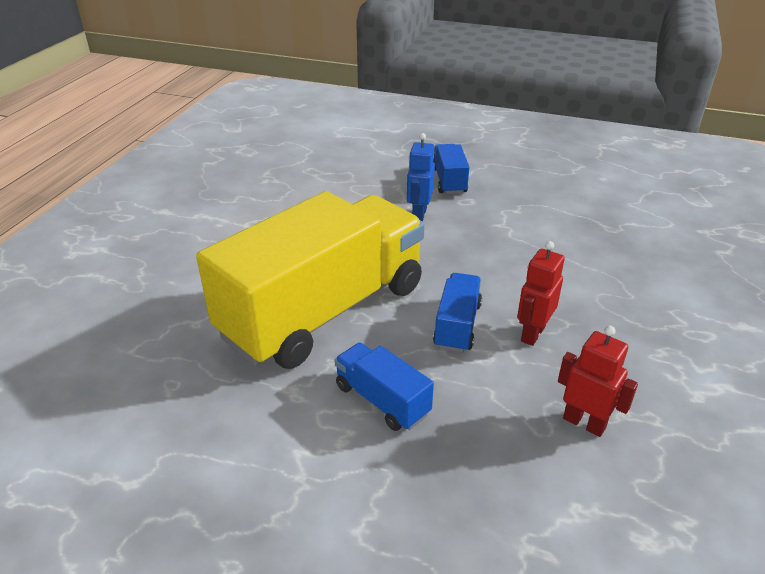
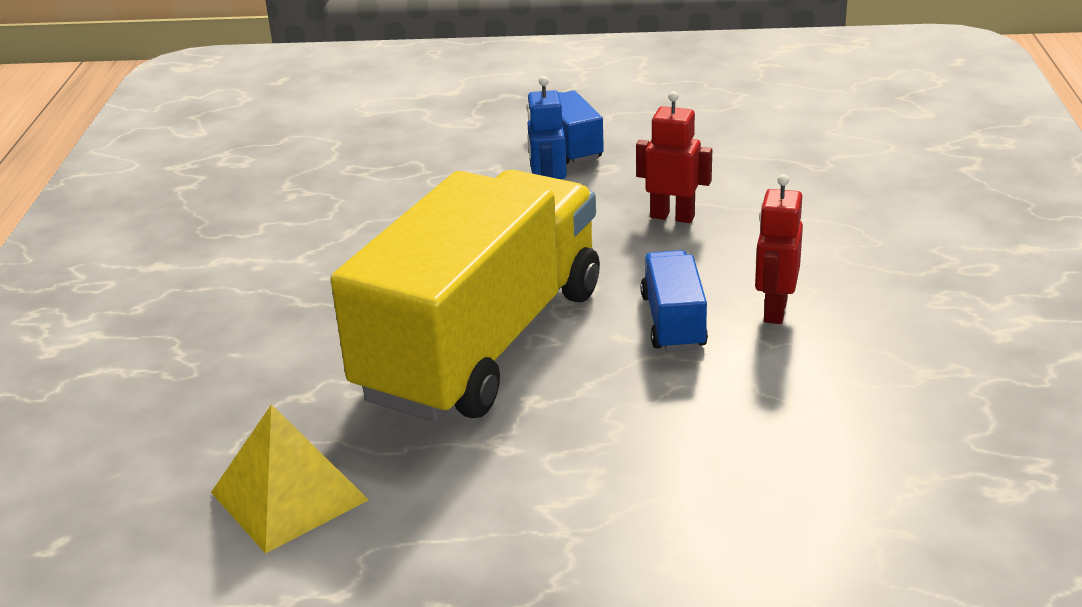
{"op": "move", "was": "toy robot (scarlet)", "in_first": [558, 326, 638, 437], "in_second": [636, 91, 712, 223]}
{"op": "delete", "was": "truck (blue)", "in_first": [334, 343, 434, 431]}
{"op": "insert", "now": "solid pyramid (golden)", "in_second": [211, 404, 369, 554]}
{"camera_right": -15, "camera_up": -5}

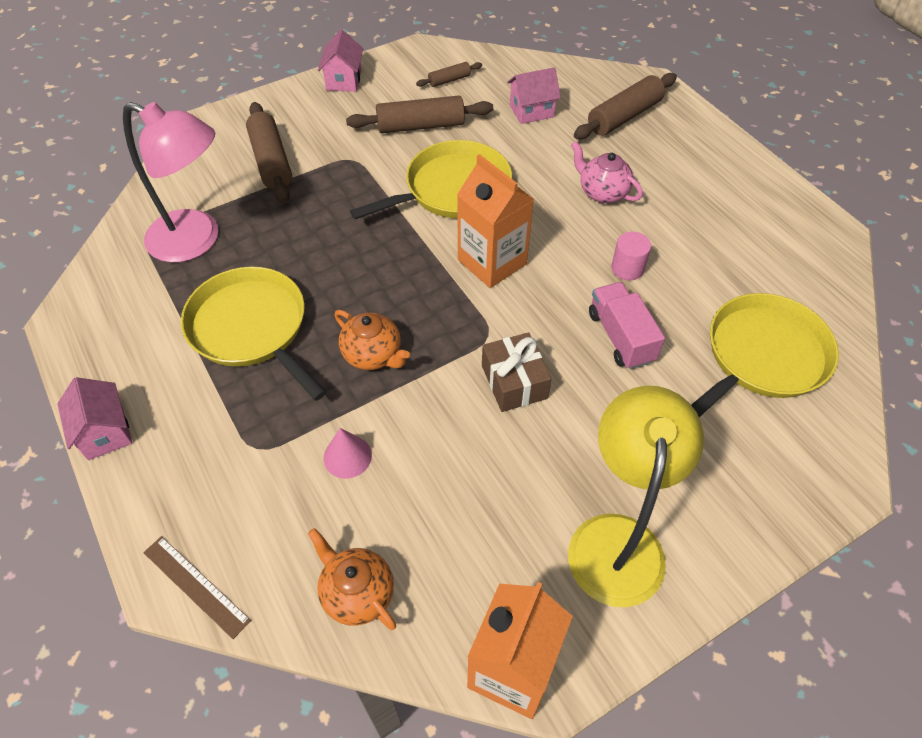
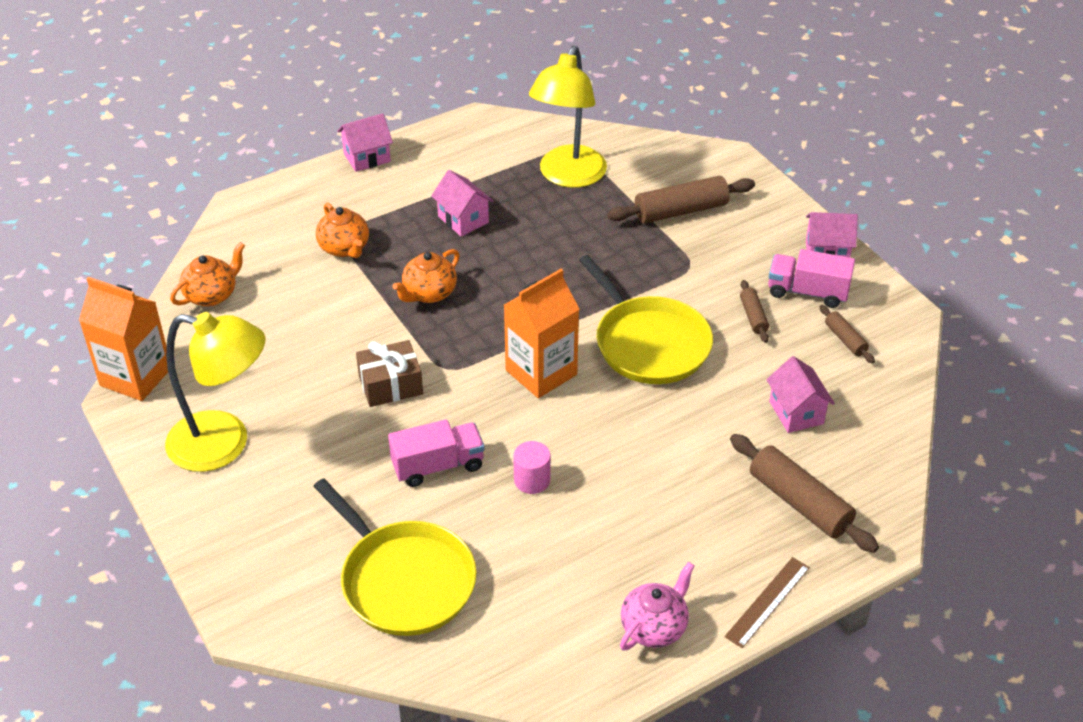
{"op": "resize", "was": "pastry roller (brown)", "in_first": [346, 96, 493, 133], "in_second": [740, 280, 769, 343], "ratio": 0.52}
{"op": "recolor", "was": "desk lamp (rosy)", "now": "desk lamp (golden)", "in_first": [123, 102, 218, 263], "in_second": [529, 45, 607, 188]}
{"op": "move", "was": "teapot (rosy)", "in_first": [571, 141, 643, 203], "in_second": [620, 562, 695, 651]}
{"op": "replace", "was": "skillet (golden)", "now": "cottage (rosy)", "in_first": [181, 267, 327, 401], "in_second": [431, 170, 494, 236]}
{"op": "delete", "was": "cone (rosy)", "in_first": [323, 428, 372, 479]}
{"op": "move", "was": "measuring stick (brown)", "in_first": [143, 536, 251, 639], "in_second": [725, 557, 810, 648]}
{"op": "insert", "now": "teapot (orange)", "in_second": [316, 203, 369, 258]}
{"op": "insert", "now": "truck (rosy)", "in_second": [768, 249, 855, 308]}
{"camera_right": 90, "camera_up": -10}

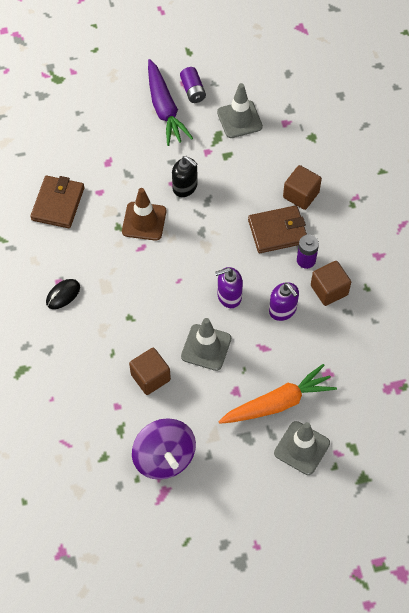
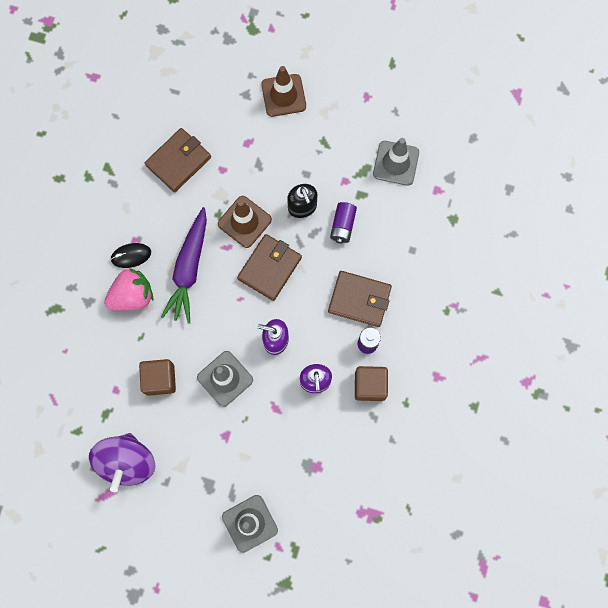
{"op": "move", "was": "carrot (purple)", "in_first": [148, 59, 193, 146], "in_second": [161, 207, 207, 324]}
{"op": "move", "was": "AA battery (purple)", "in_first": [180, 67, 206, 103], "in_second": [330, 202, 357, 244]}
{"op": "delete", "was": "cube (brown)", "in_first": [283, 165, 322, 210]}
{"op": "delete", "was": "carrot (orange)", "in_first": [219, 364, 337, 424]}
{"op": "insert", "now": "safety cone (brown)", "in_second": [261, 66, 306, 117]}
{"op": "insert", "now": "billfold (brown)", "in_second": [237, 234, 302, 301]}
{"op": "insert", "now": "toy strawberry (rosy)", "in_second": [104, 268, 153, 311]}
{"camera_right": 30, "camera_up": 15}

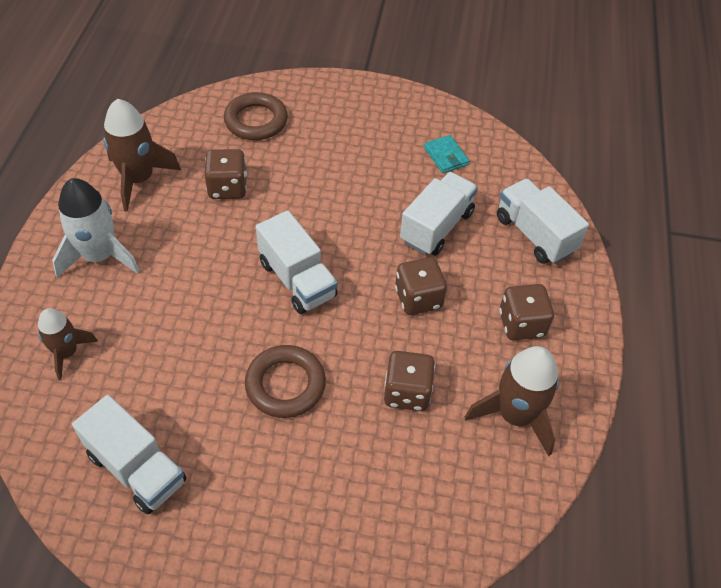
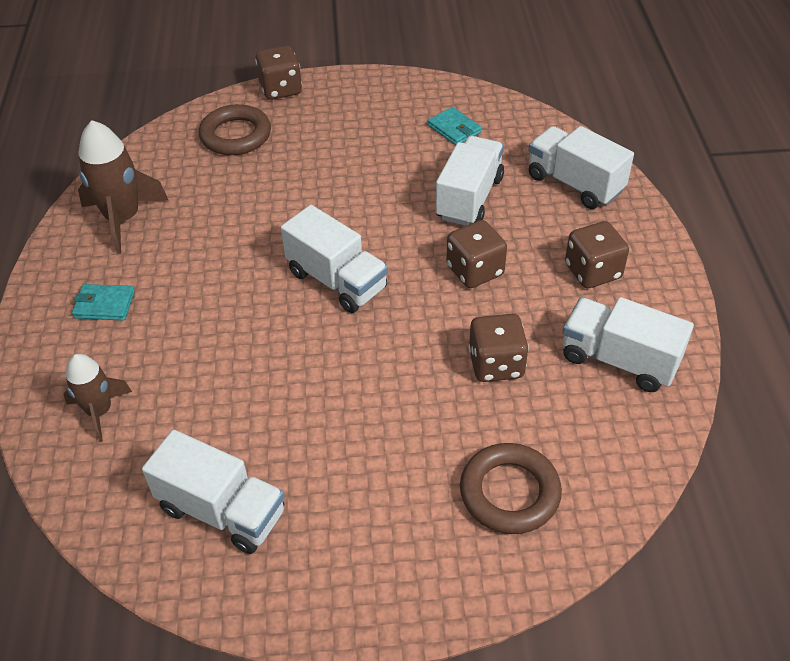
{"op": "move", "was": "game die (brown)", "in_first": [204, 149, 247, 199], "in_second": [255, 46, 302, 100]}
{"op": "replace", "was": "toy rocket (snow-white)", "now": "billfold (turquoise)", "in_first": [52, 178, 140, 278], "in_second": [72, 284, 135, 321]}
{"op": "move", "was": "ring (brown)", "in_first": [245, 345, 326, 418], "in_second": [460, 443, 562, 534]}
{"op": "replace", "was": "toy rocket (brown)", "now": "truck (snow-white)", "in_first": [465, 346, 559, 456], "in_second": [562, 297, 694, 392]}
{"camera_right": -10, "camera_up": -5}

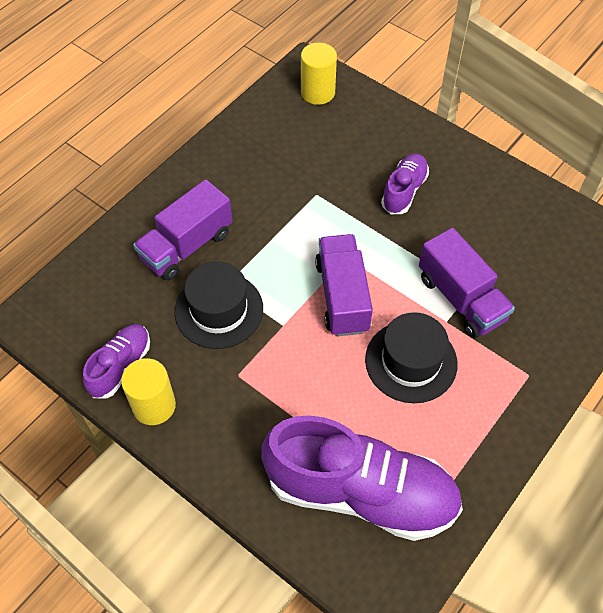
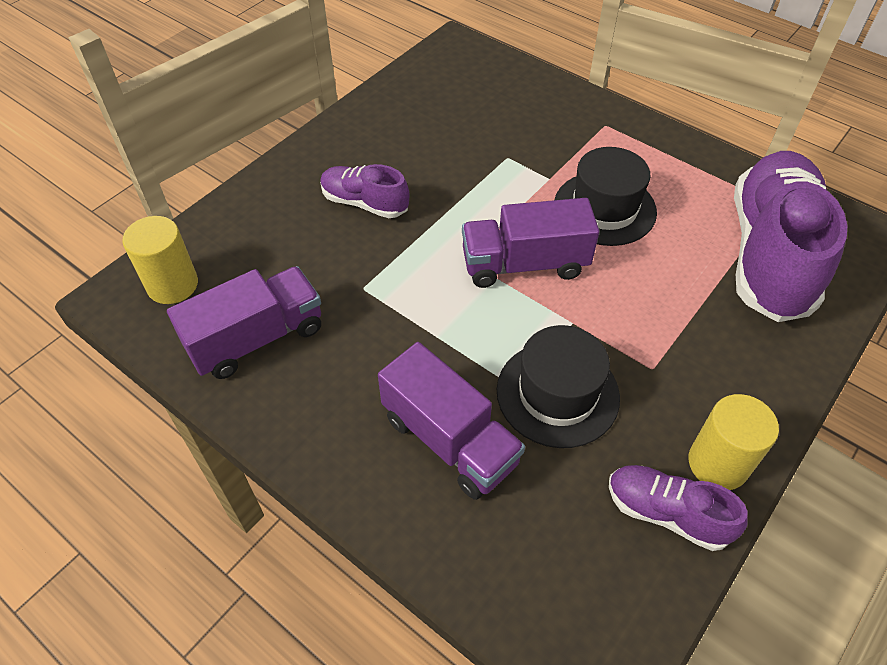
{"op": "move", "was": "truck (purple)", "in_first": [419, 228, 515, 338], "in_second": [167, 266, 321, 379]}
{"camera_right": -90, "camera_up": -5}

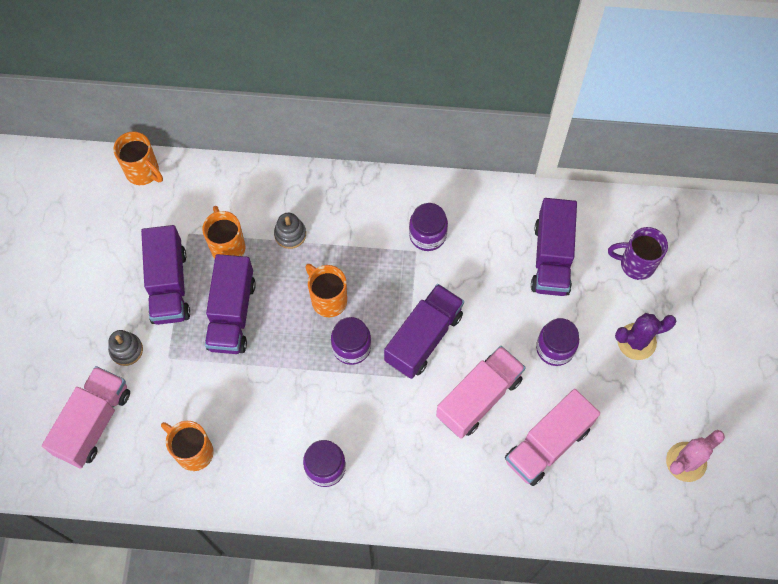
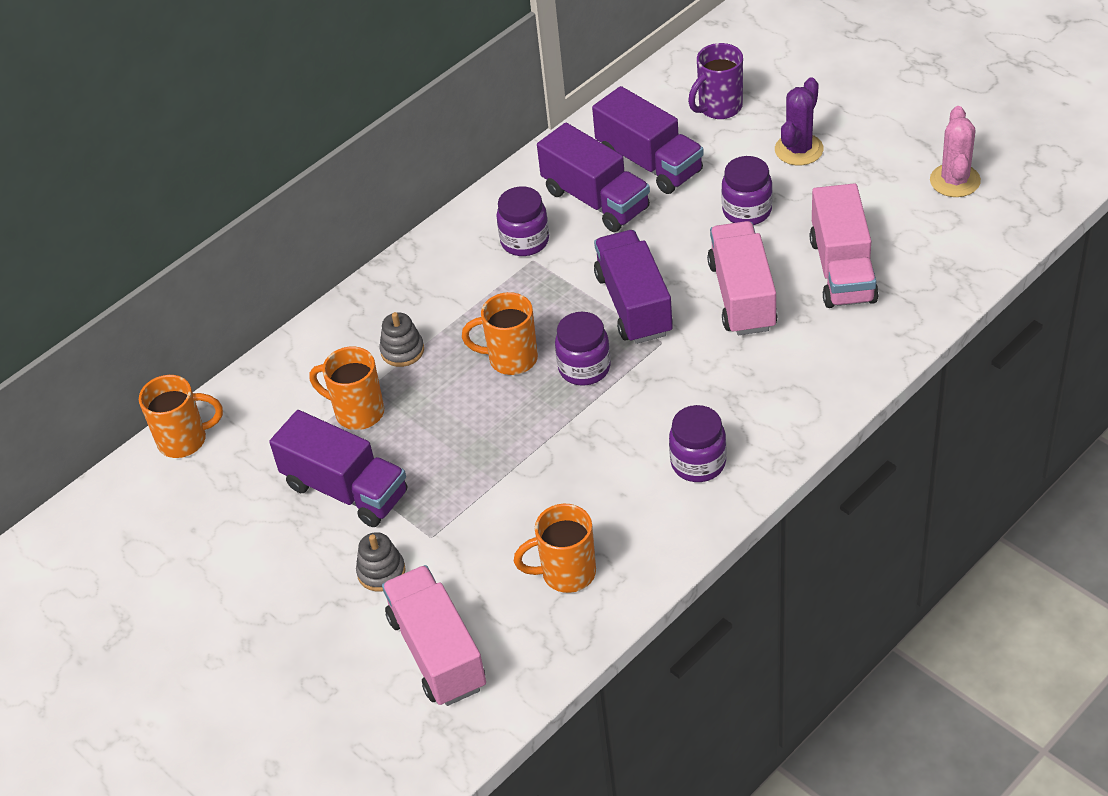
{"op": "move", "was": "truck (purple)", "in_first": [205, 254, 256, 354], "in_second": [537, 123, 650, 232]}
{"camera_right": -45, "camera_up": -20}

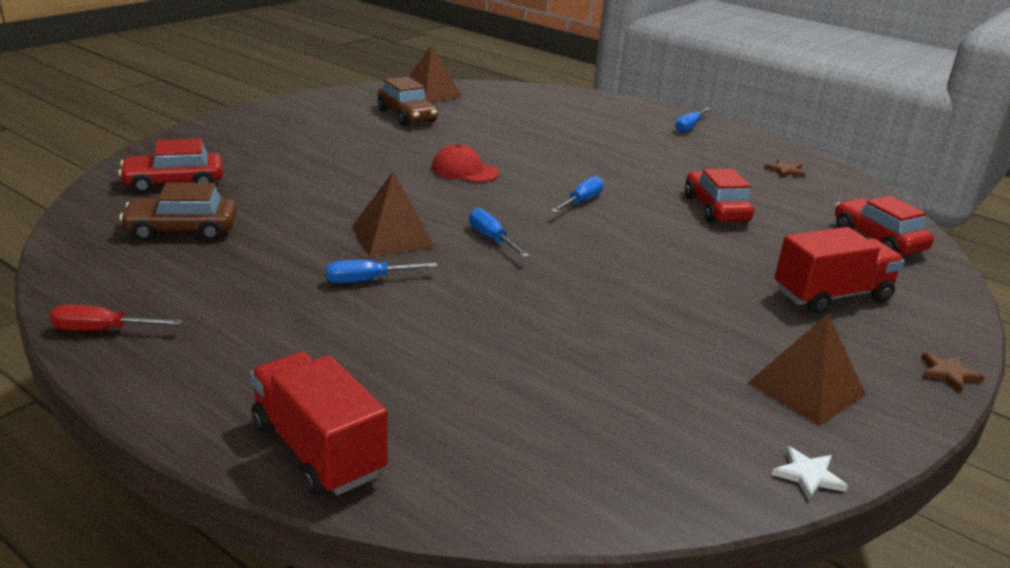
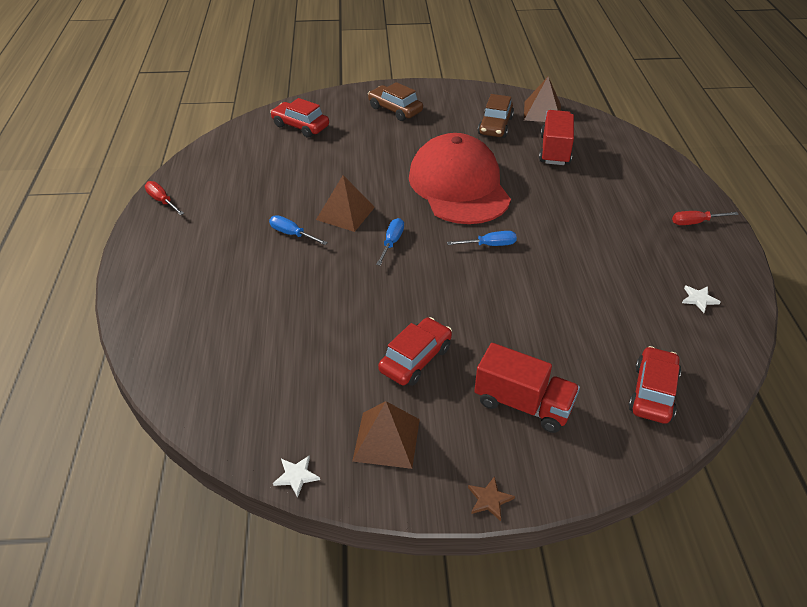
{"op": "recolor", "was": "hand screwdriver (blue)", "now": "hand screwdriver (scarlet)", "in_first": [675, 108, 711, 132], "in_second": [672, 211, 739, 225]}
{"op": "resize", "was": "peaked cap (scarlet)", "in_first": [432, 144, 499, 182], "in_second": [409, 133, 511, 224], "ratio": 2.42}
{"op": "recolor", "was": "five-pointed star (brown)", "now": "five-pointed star (snow-white)", "in_first": [764, 159, 805, 178], "in_second": [682, 285, 721, 313]}
{"op": "move", "was": "car (scarlet)", "in_first": [685, 169, 754, 223], "in_second": [378, 317, 452, 386]}
{"op": "move", "was": "car (brown)", "in_first": [119, 182, 237, 241], "in_second": [368, 82, 423, 121]}
{"op": "move", "was": "truck (scarlet)", "in_first": [250, 352, 388, 496], "in_second": [539, 110, 574, 165]}
{"camera_right": 50, "camera_up": 15}

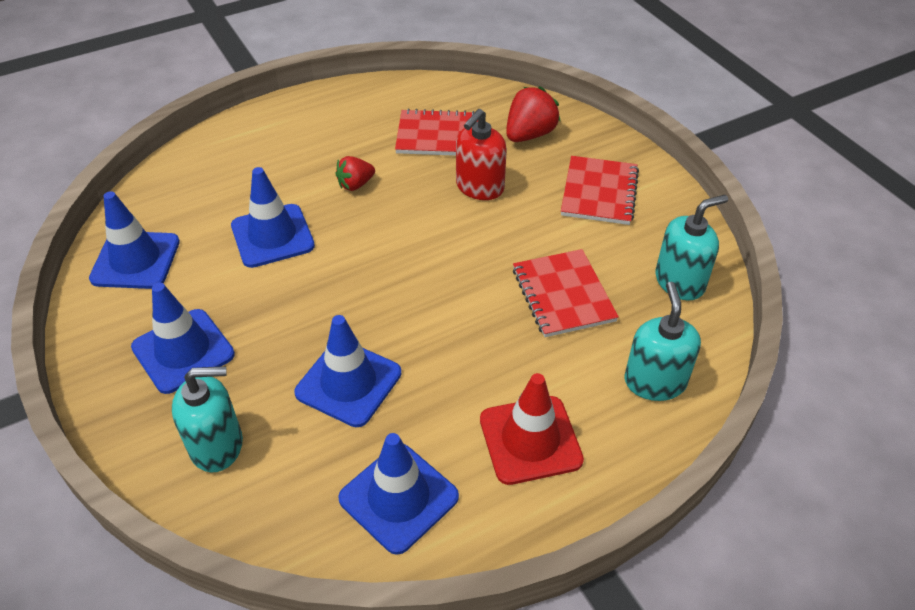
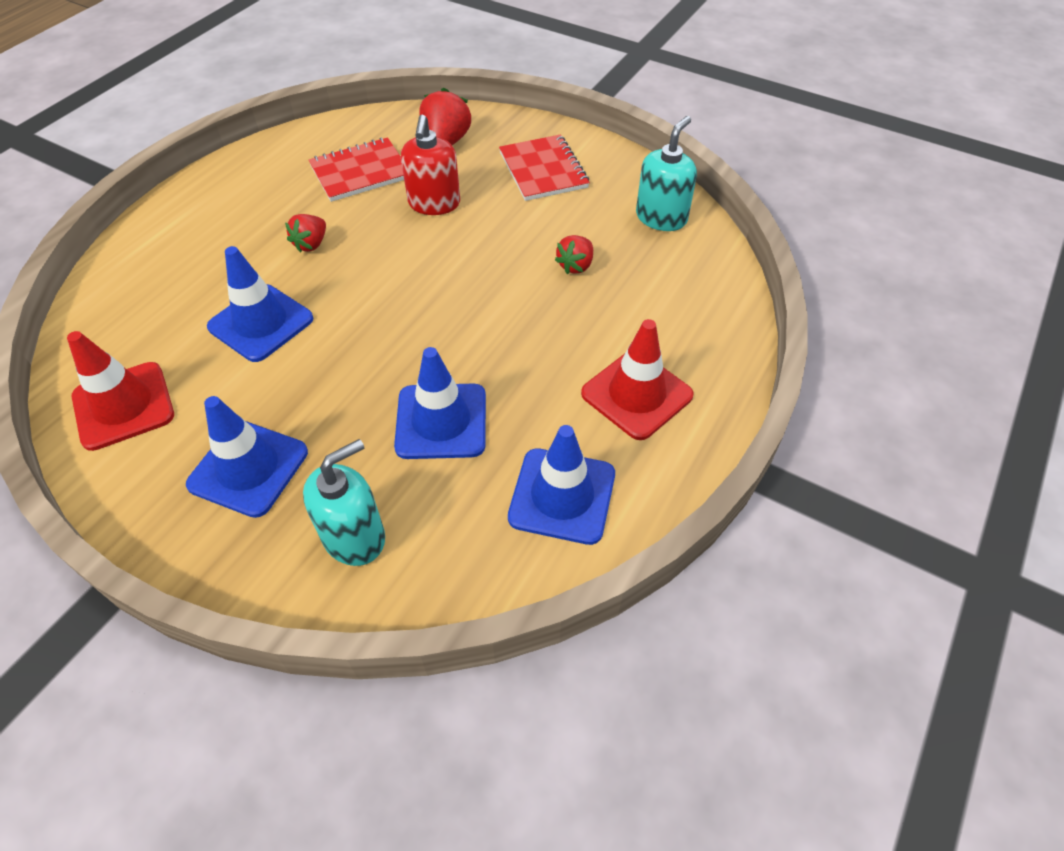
{"op": "recolor", "was": "safety cone (blue)", "now": "safety cone (scarlet)", "in_first": [89, 191, 180, 289], "in_second": [67, 331, 174, 451]}
{"op": "replace", "was": "notebook (scarlet)", "now": "toy strawberry (scarlet)", "in_first": [513, 249, 619, 337], "in_second": [555, 235, 593, 274]}
{"op": "delete", "was": "pump bottle (turquoise)", "in_first": [625, 282, 701, 401]}
{"camera_right": -30, "camera_up": 5}

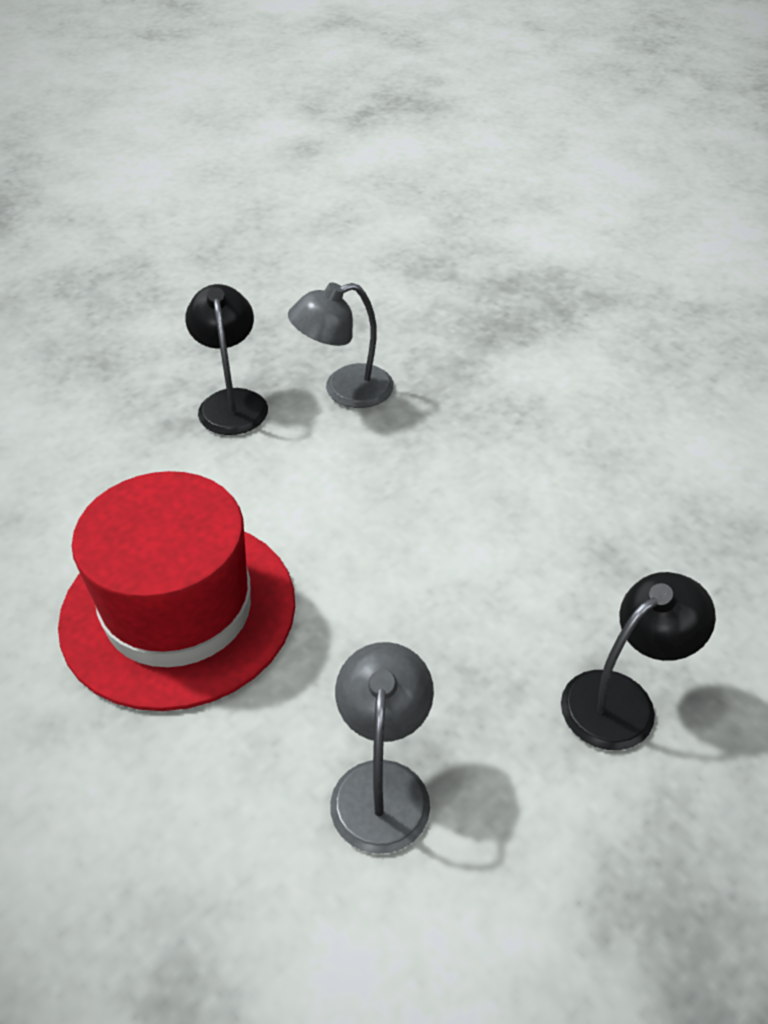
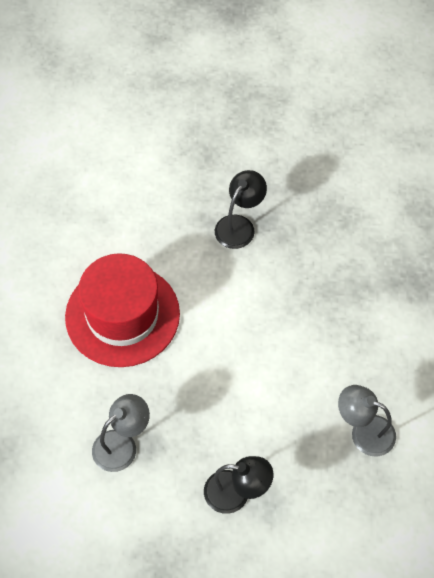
{"op": "move", "was": "desk lamp (grey)", "in_first": [288, 282, 394, 408], "in_second": [338, 385, 396, 456]}
{"camera_right": 45, "camera_up": 15}

